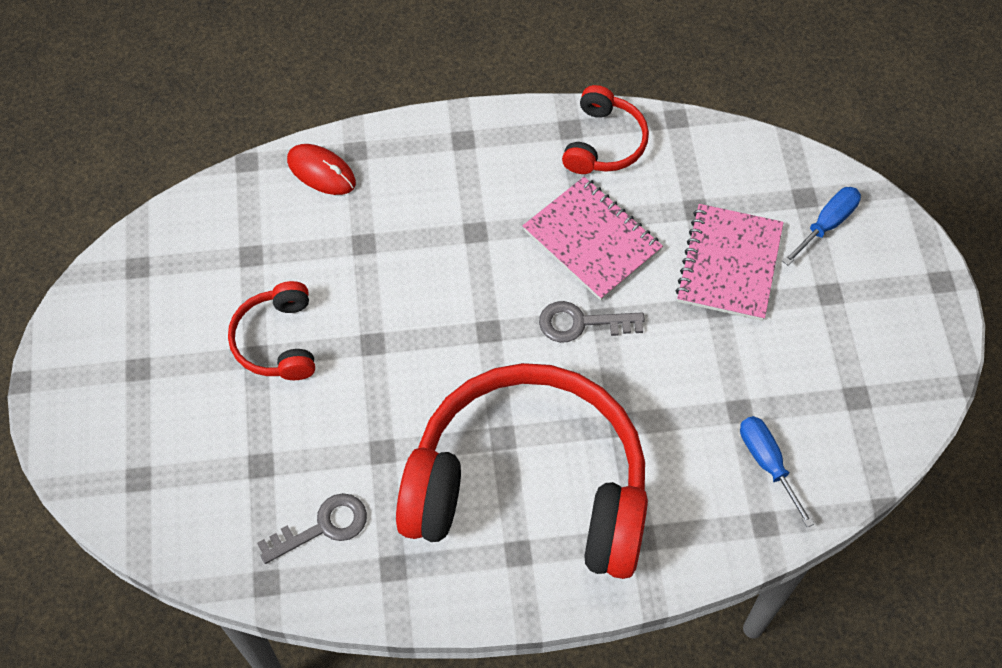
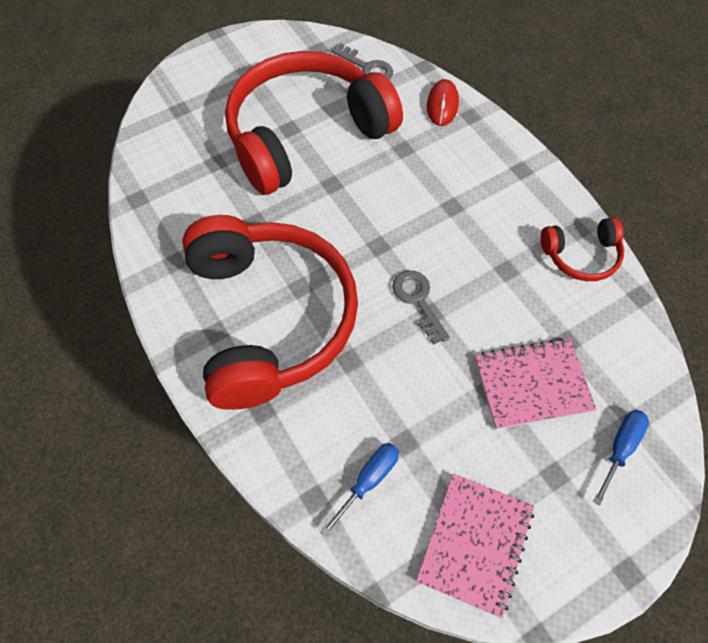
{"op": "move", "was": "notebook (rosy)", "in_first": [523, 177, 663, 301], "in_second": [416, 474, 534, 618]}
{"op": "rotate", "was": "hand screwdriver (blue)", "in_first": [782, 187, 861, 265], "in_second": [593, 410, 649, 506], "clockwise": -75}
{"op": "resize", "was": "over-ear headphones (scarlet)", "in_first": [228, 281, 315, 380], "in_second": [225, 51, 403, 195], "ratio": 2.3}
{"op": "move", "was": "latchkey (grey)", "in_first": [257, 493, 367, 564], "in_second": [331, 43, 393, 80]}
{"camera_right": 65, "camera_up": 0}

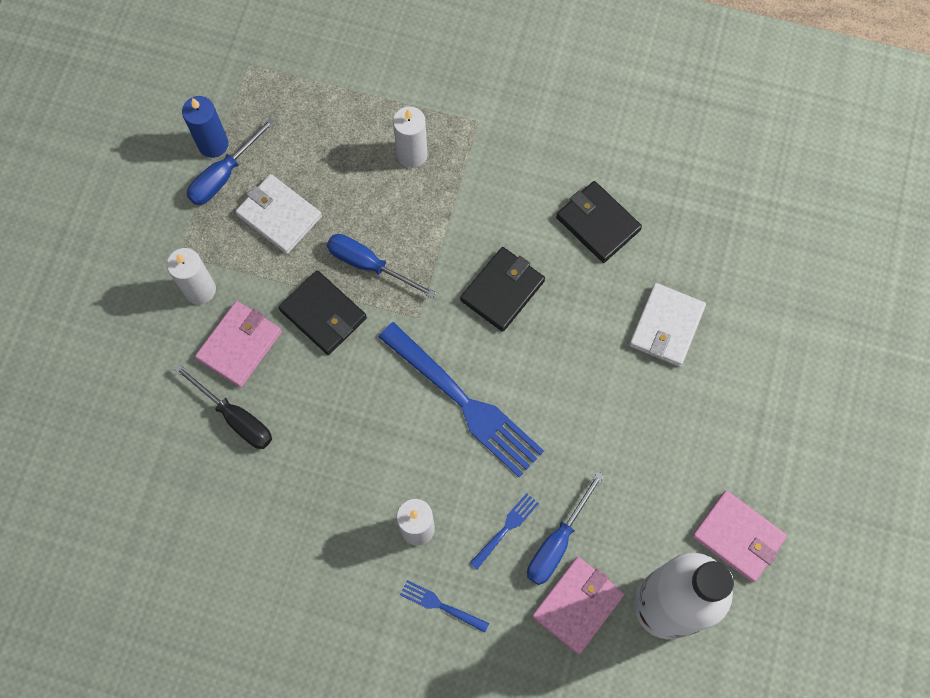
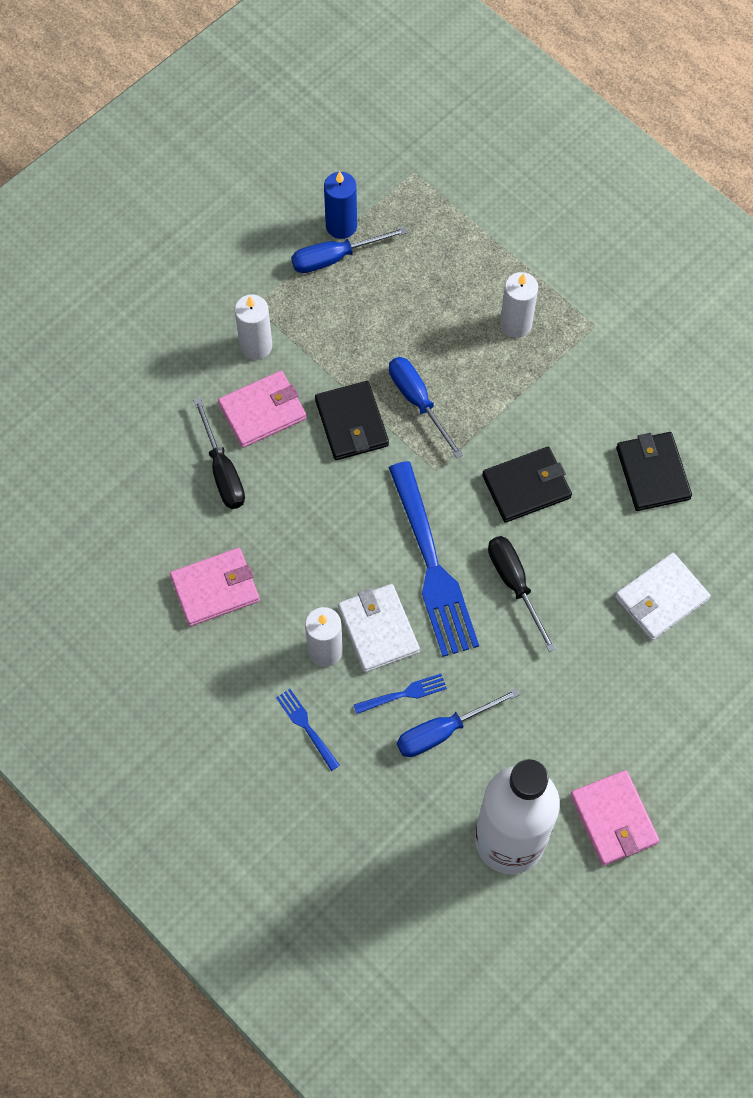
{"op": "move", "was": "billfold (snow-white)", "in_first": [235, 174, 322, 254], "in_second": [338, 584, 420, 672]}
{"op": "move", "was": "billfold (rosy)", "in_first": [532, 557, 624, 654], "in_second": [170, 548, 260, 626]}
{"op": "insert", "now": "hand screwdriver (jet-black)", "in_second": [488, 536, 556, 652]}
{"camera_right": 30, "camera_up": -5}

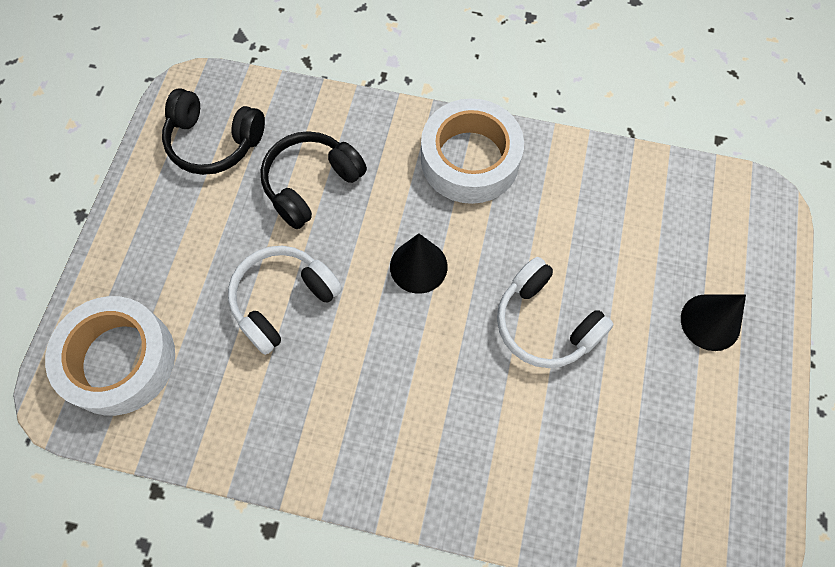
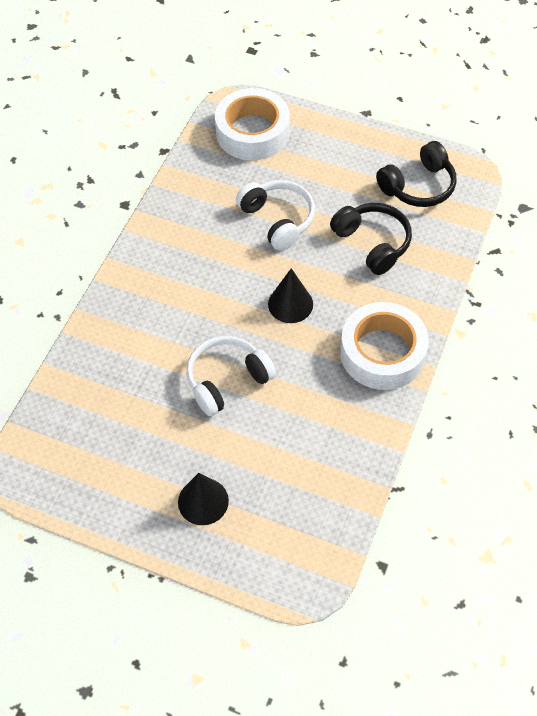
{"op": "rotate", "was": "over-ear headphones (jet-black)", "in_first": [162, 88, 265, 175], "in_second": [376, 141, 456, 207], "clockwise": -150}
{"camera_right": 100, "camera_up": -10}

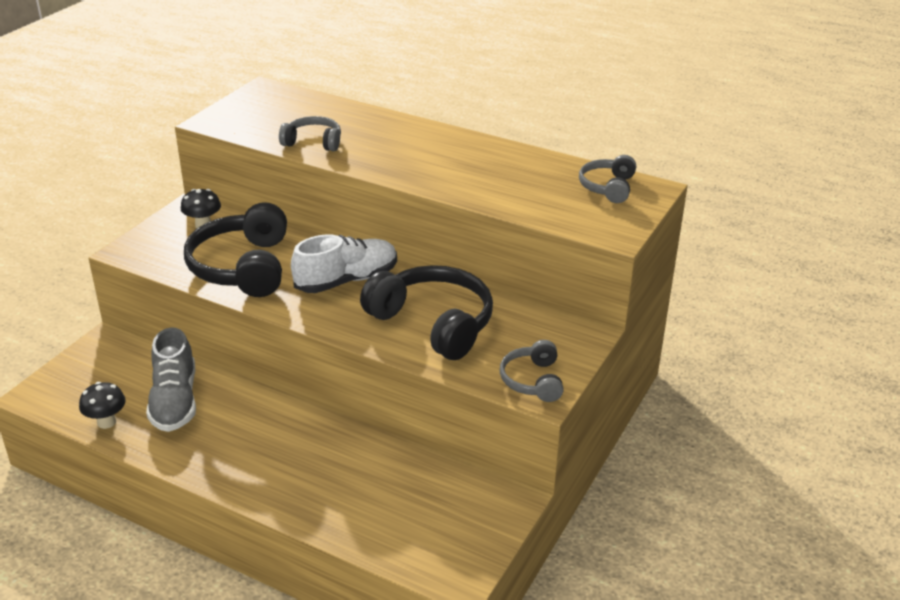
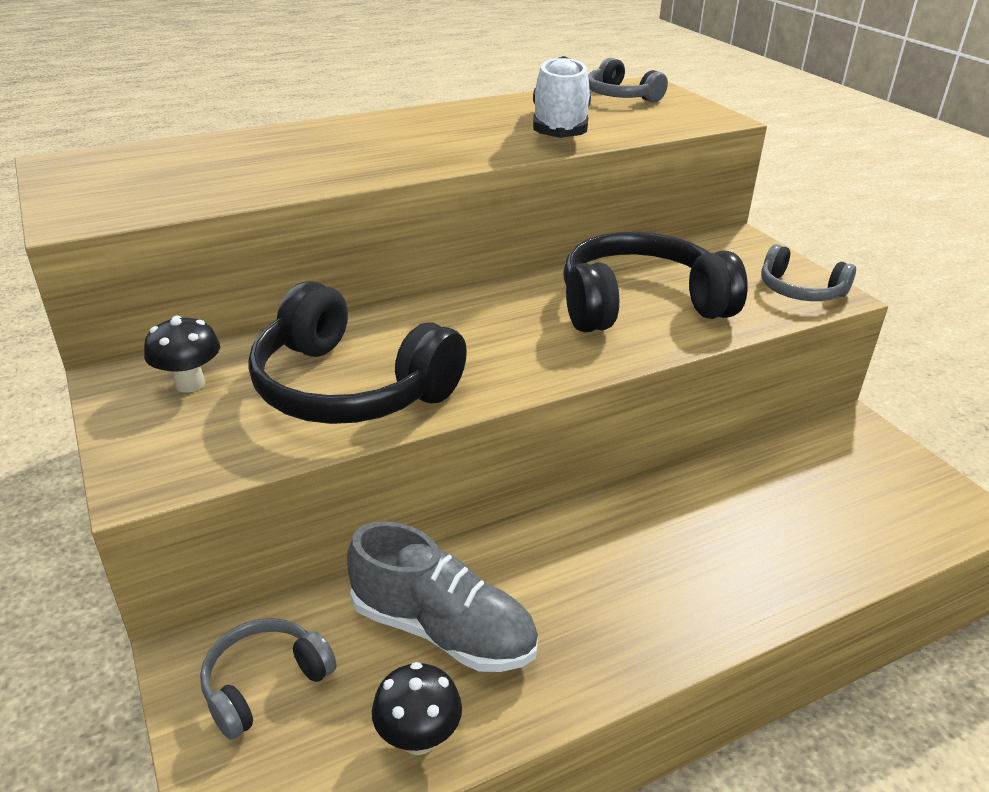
{"op": "move", "was": "over-ear headphones (grey)", "in_first": [279, 116, 341, 151], "in_second": [200, 618, 337, 740]}
{"op": "move", "was": "shoe (snow-white)", "in_first": [291, 234, 397, 293], "in_second": [533, 56, 591, 138]}
{"camera_right": -55, "camera_up": 0}

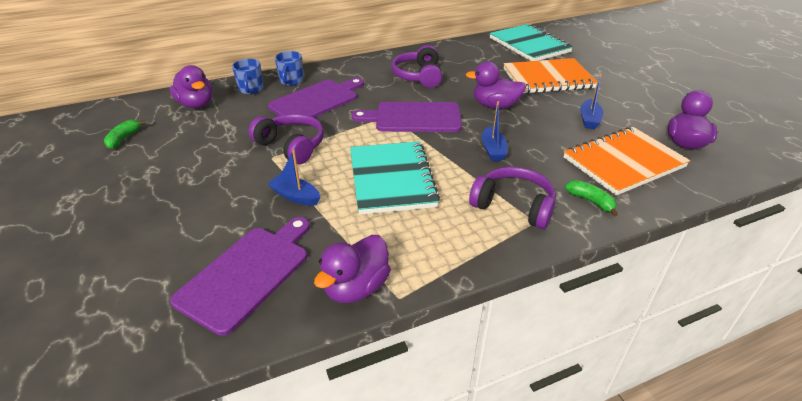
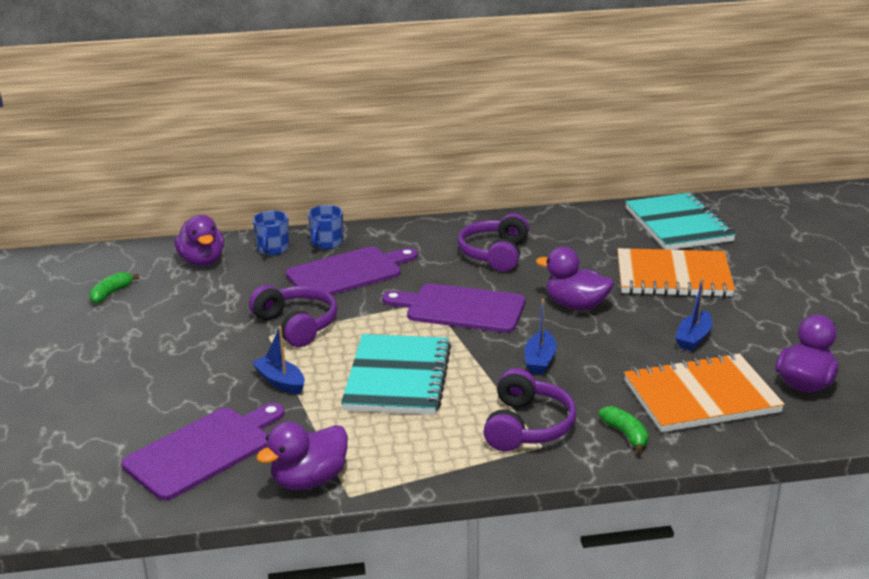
{"op": "rotate", "was": "over-ear headphones (purple)", "in_first": [469, 167, 556, 229], "in_second": [483, 368, 576, 451], "clockwise": 60}
{"camera_right": 15, "camera_up": -10}

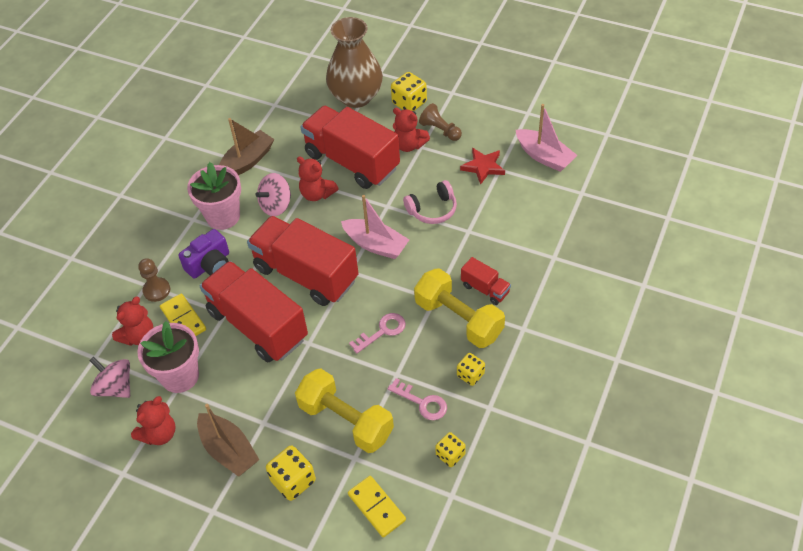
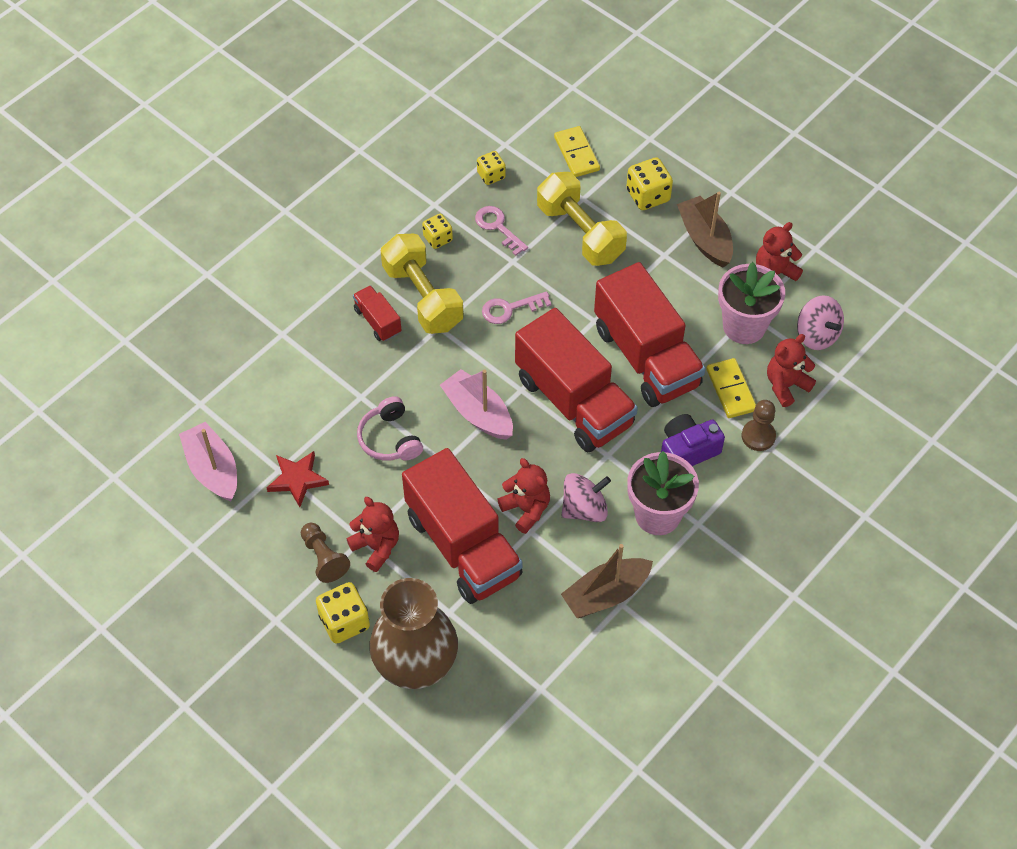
{"op": "rotate", "was": "over-ear headphones (rosy)", "in_first": [403, 180, 457, 224], "in_second": [357, 396, 423, 461], "clockwise": -105}
{"camera_right": -165, "camera_up": 5}

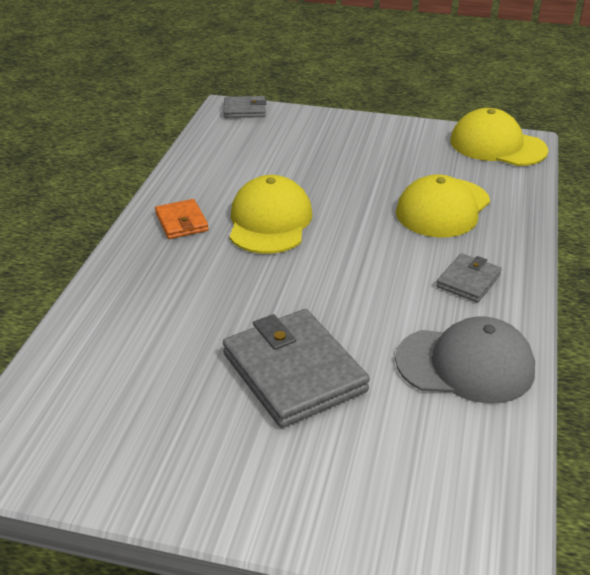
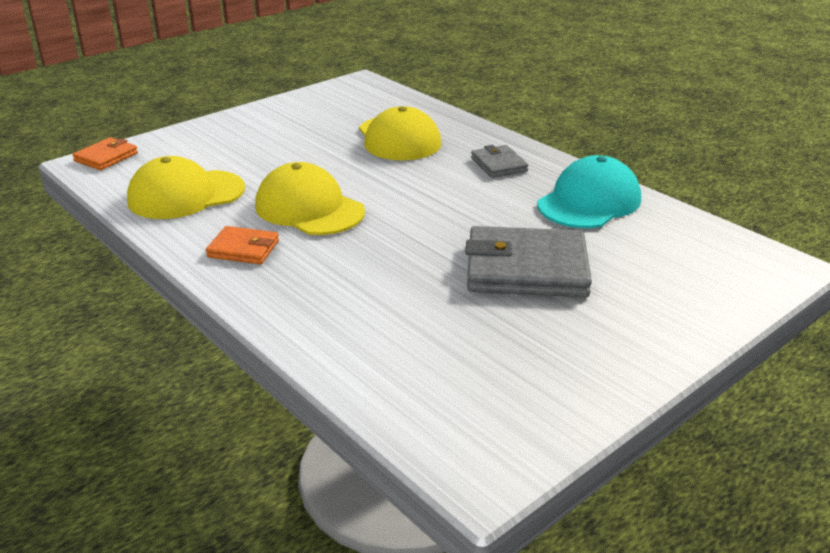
{"op": "recolor", "was": "billfold (grey)", "now": "billfold (orange)", "in_first": [223, 96, 266, 118], "in_second": [73, 137, 138, 170]}
{"op": "move", "was": "peaked cap (golden)", "in_first": [450, 108, 548, 166], "in_second": [127, 156, 245, 219]}
{"op": "recolor", "was": "peaked cap (grey)", "now": "peaked cap (turquoise)", "in_first": [395, 317, 535, 403], "in_second": [537, 155, 641, 228]}
{"camera_right": -55, "camera_up": -5}

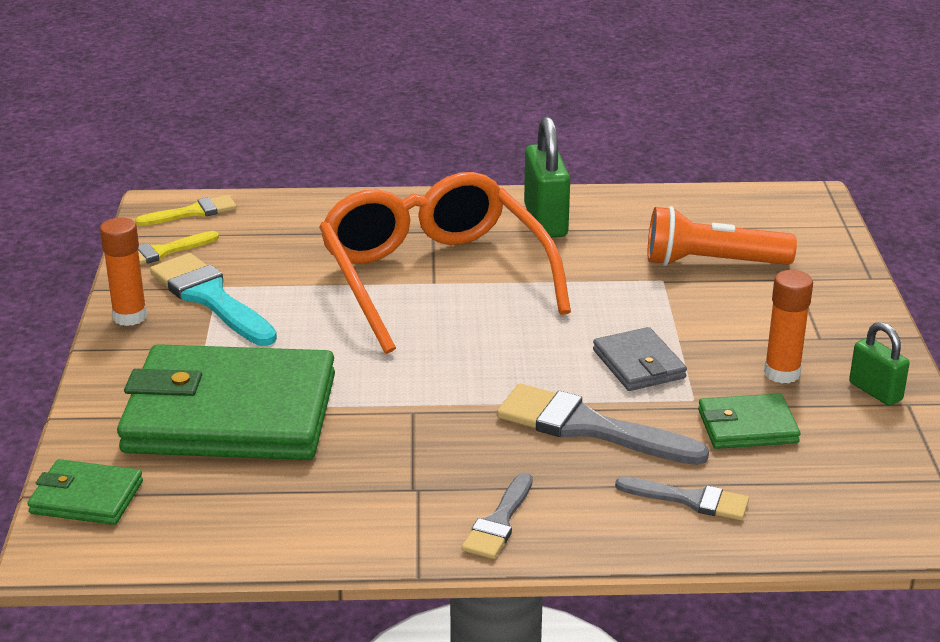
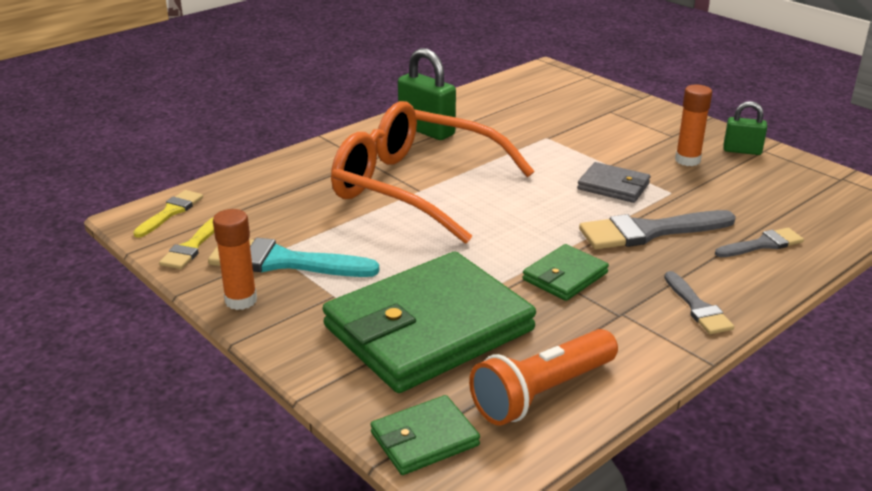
{"op": "move", "was": "torch (orange)", "in_first": [648, 206, 797, 266], "in_second": [469, 329, 618, 426]}
{"op": "move", "was": "billfold (emerald)", "in_first": [698, 393, 801, 449], "in_second": [522, 244, 609, 301]}
{"camera_right": -40, "camera_up": 0}

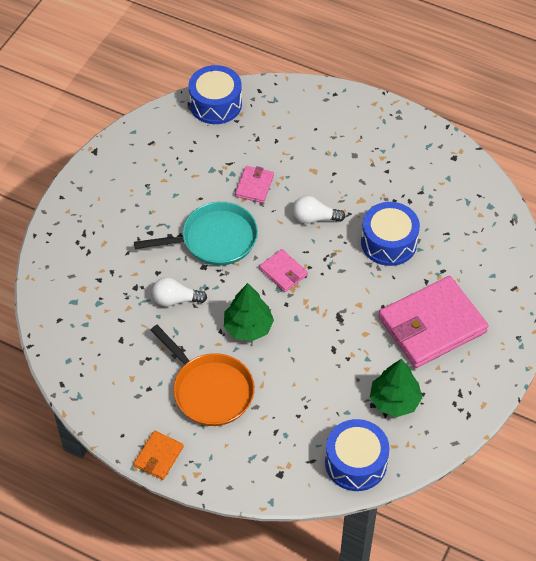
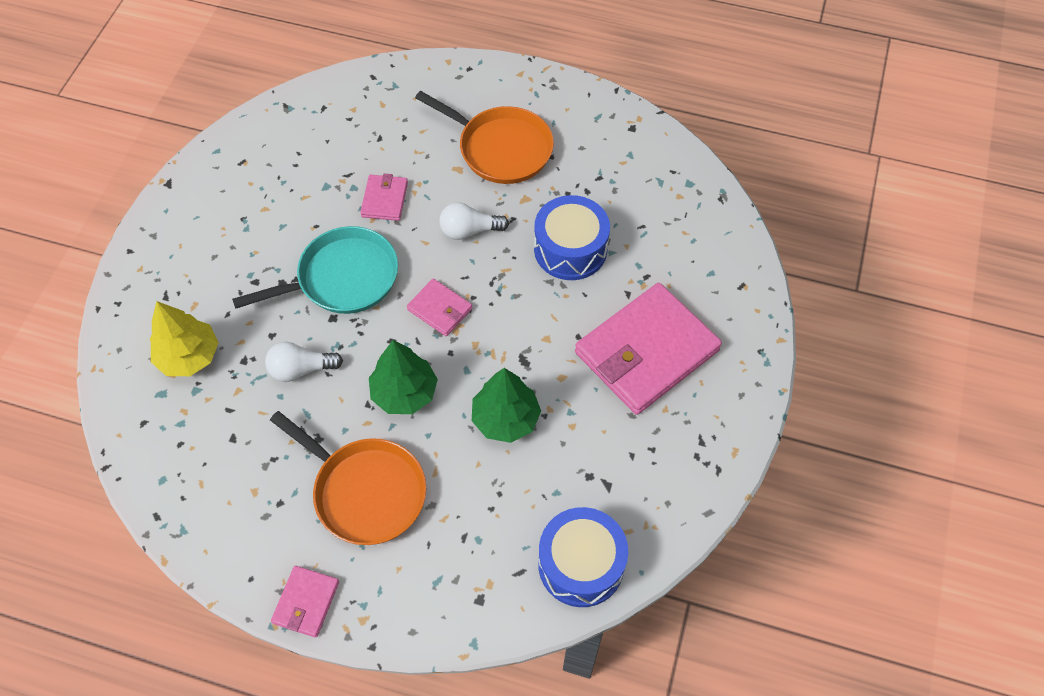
{"op": "delete", "was": "snare drum (blue)", "in_first": [189, 65, 242, 124]}
{"op": "move", "was": "fir tree (emerald)", "in_first": [370, 359, 422, 417], "in_second": [472, 368, 541, 443]}
{"op": "recolor", "was": "billfold (orange)", "now": "billfold (rosy)", "in_first": [134, 431, 184, 480], "in_second": [271, 566, 339, 638]}
{"op": "insert", "now": "skillet (orange)", "in_second": [415, 91, 554, 184]}
{"op": "insert", "now": "fir tree (golden)", "in_second": [150, 301, 219, 376]}
{"camera_right": -10, "camera_up": 5}

